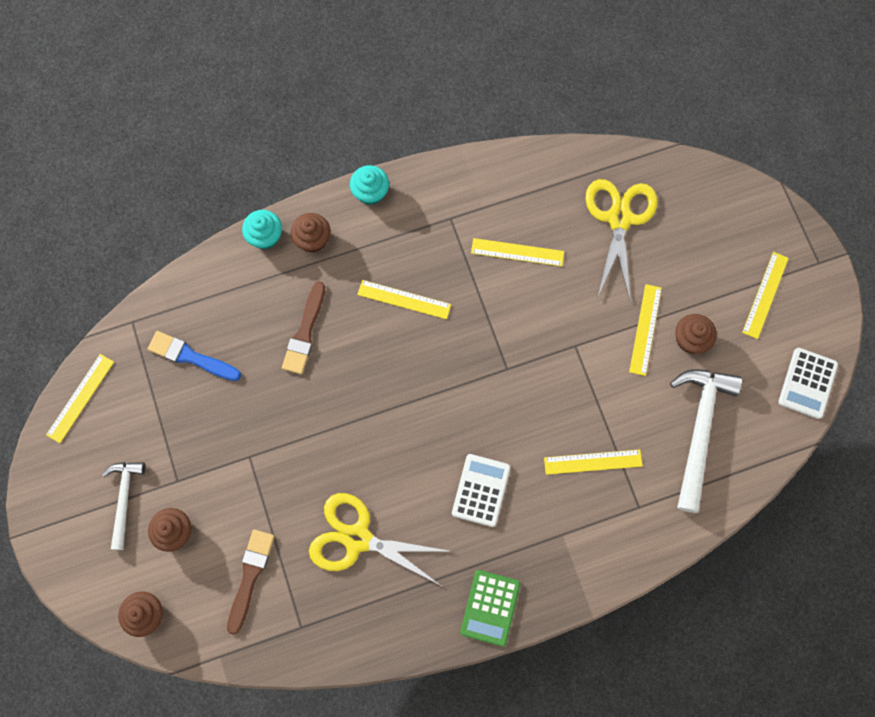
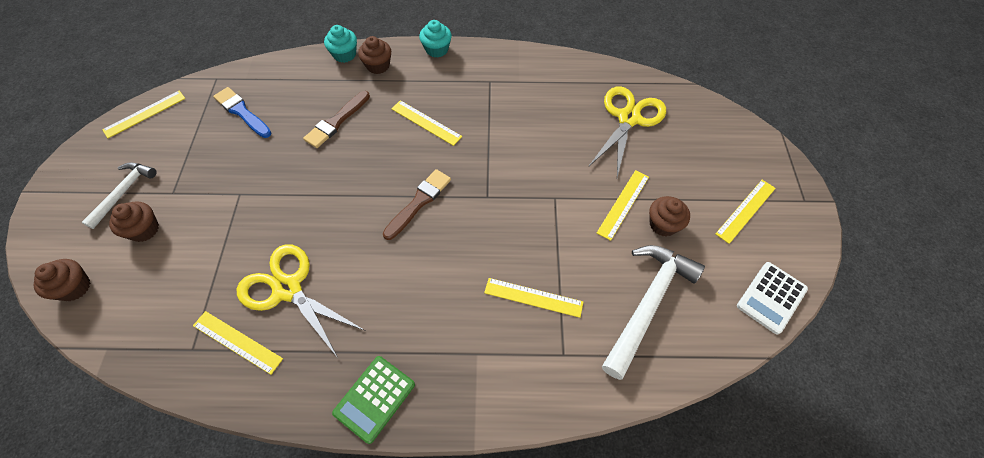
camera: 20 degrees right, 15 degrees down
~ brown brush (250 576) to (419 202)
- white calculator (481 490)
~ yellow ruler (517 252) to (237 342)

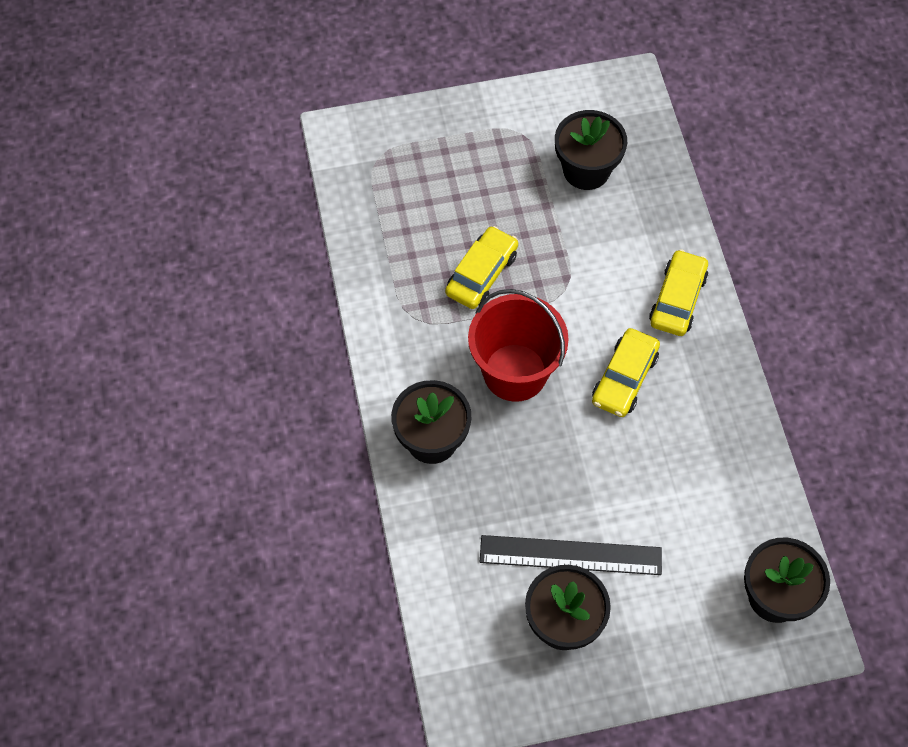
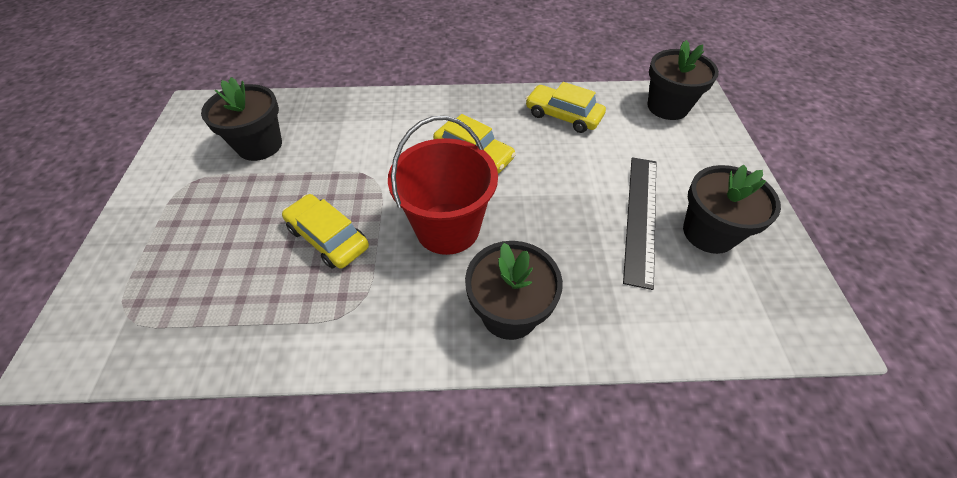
camera: 80 degrees left, 10 degrees down
~ yellow car (677 299) to (563 116)

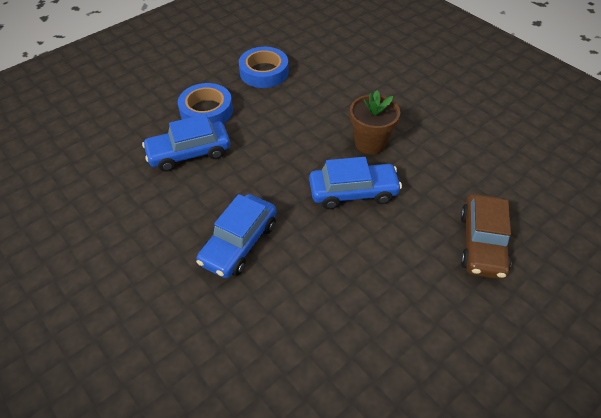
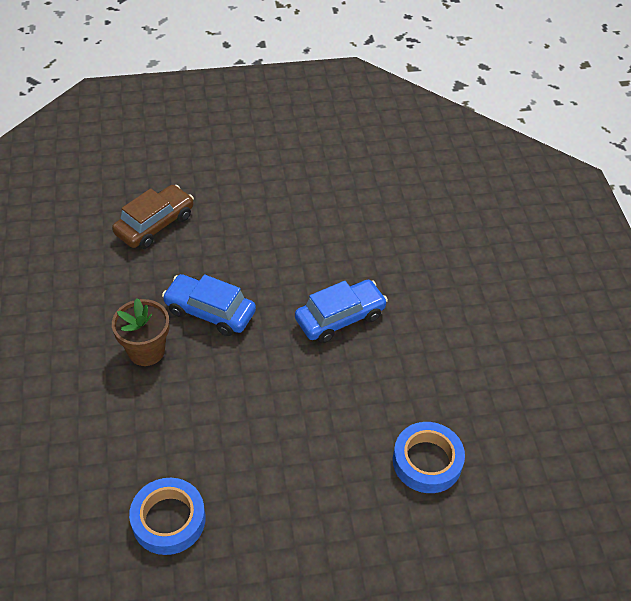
camera: 150 degrees left, 0 degrees up
- blue car (189 153)
~ blue tape (206 111) to (427 461)

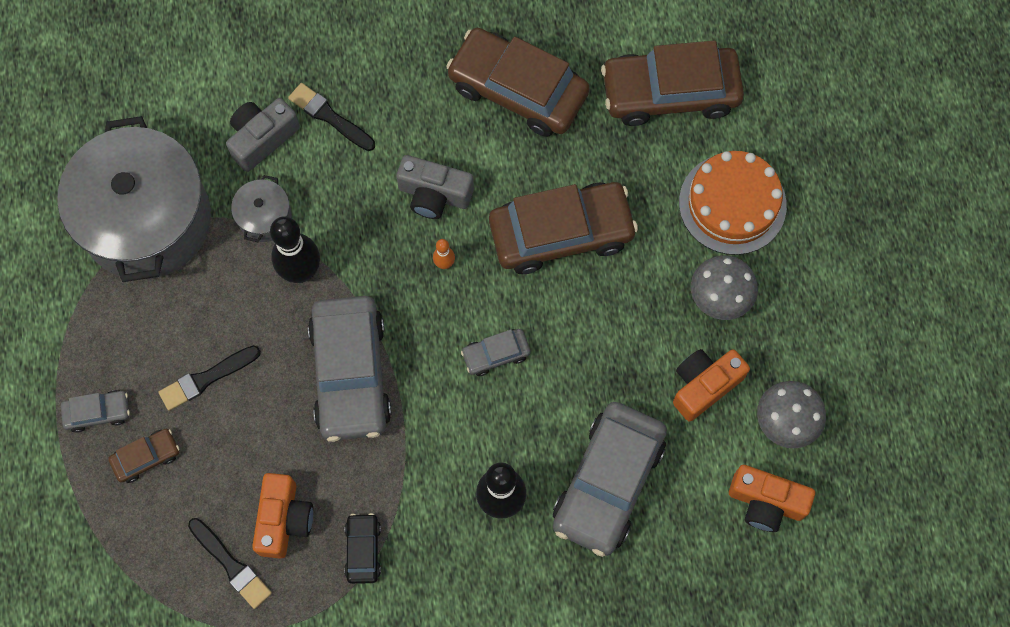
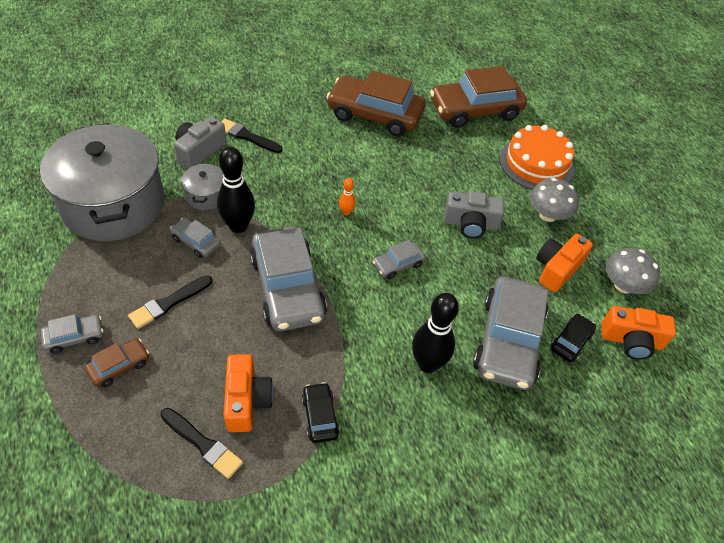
camera: 15 degrees left, 20 degrees down
~ grey camera (434 194) to (470 224)
- brown car (561 233)
+ grey car (196 242)
+ black car (571 341)

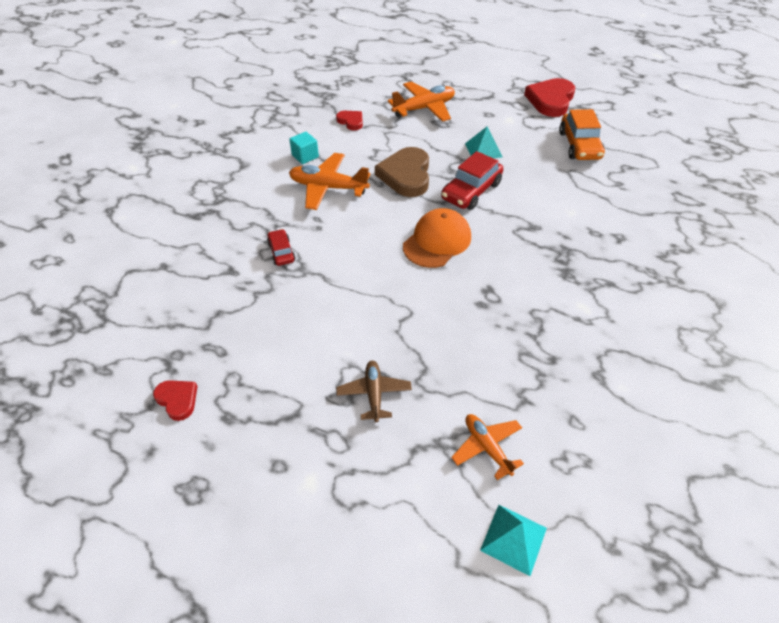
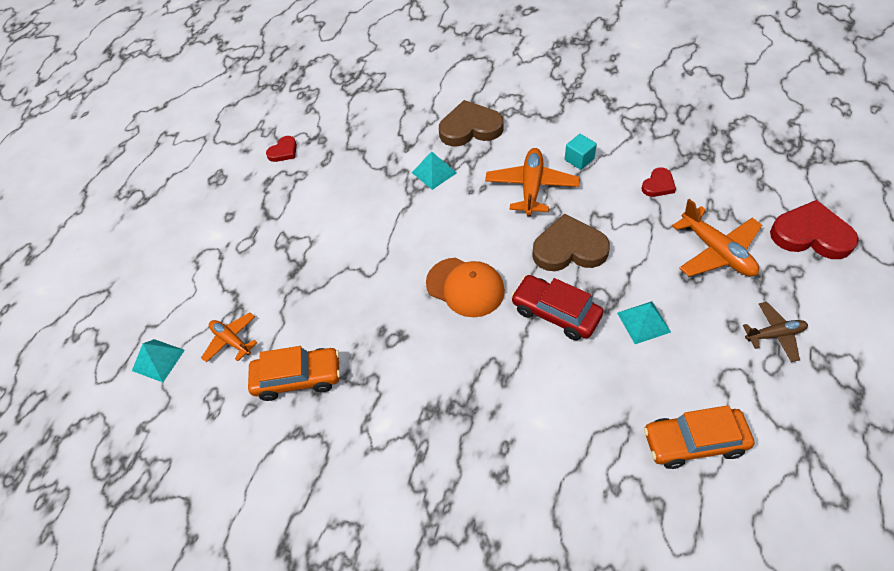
camera: 90 degrees right, 5 degrees up
~ red car (281 252) to turquoise pyramid (434 172)
~ brown plane (374 393) to (774 335)
~ orange plane (487 447) = (231 340) 105 degrees counterclockwise
~ red heart (550 100) to (811 235)
+ orange car (298 378)
+ brown heart (470 128)

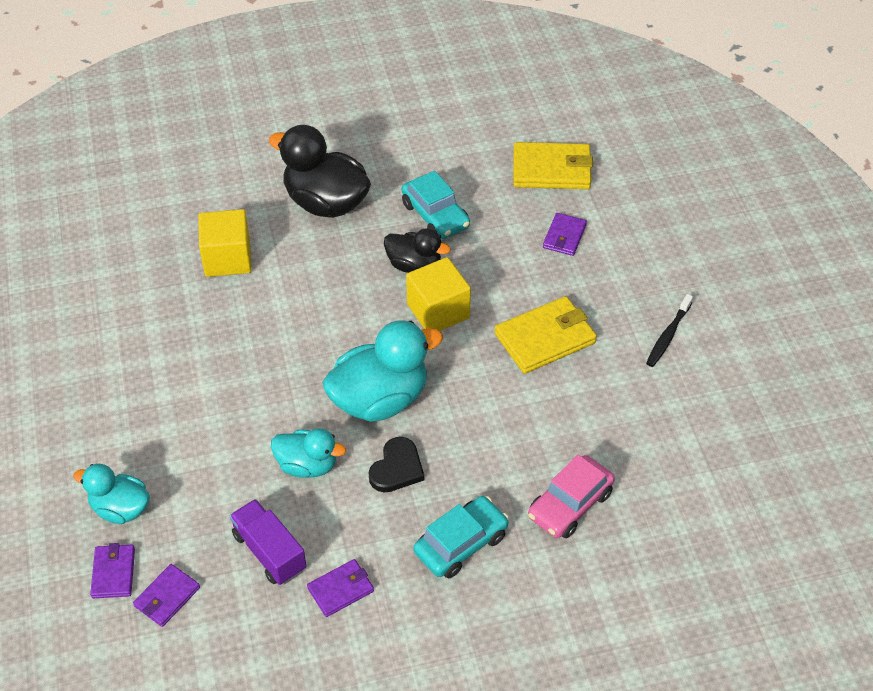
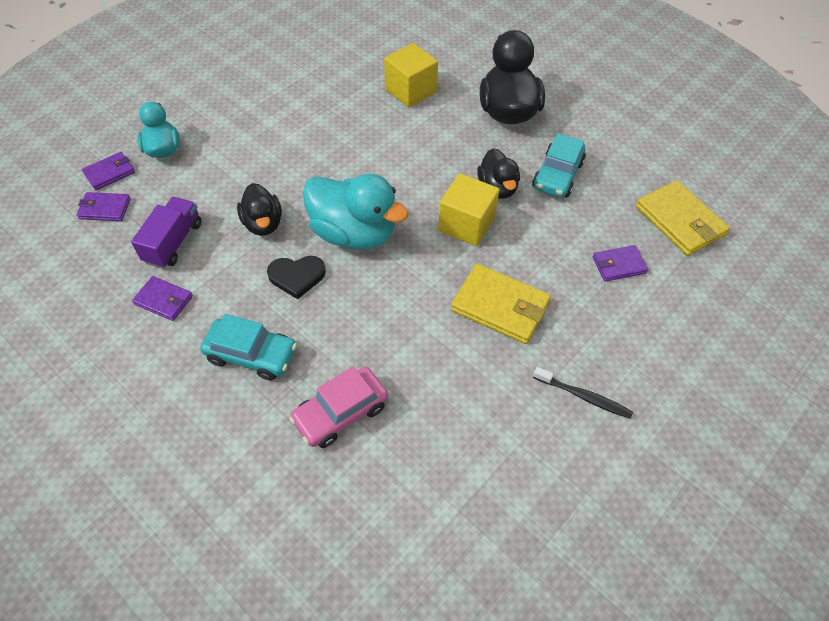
camera: 55 degrees right, 5 degrees up
~ turquoise duck (307 465) to black duck (263 224)
~ pink car (570 504) = (341 413) 45 degrees counterclockwise
~ black toothbrush (668 335) = (583 396) 150 degrees counterclockwise

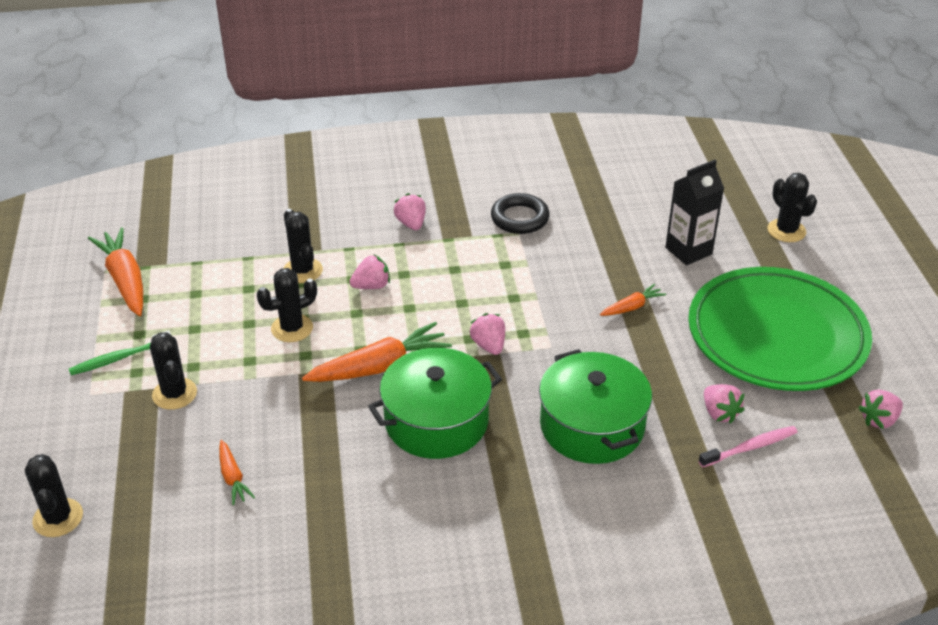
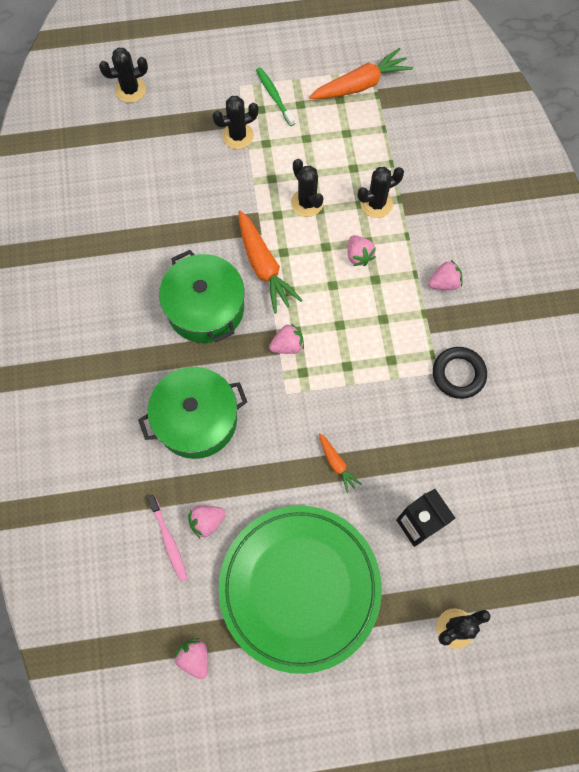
camera: 90 degrees right, 30 degrees up
- orange carrot (233 477)

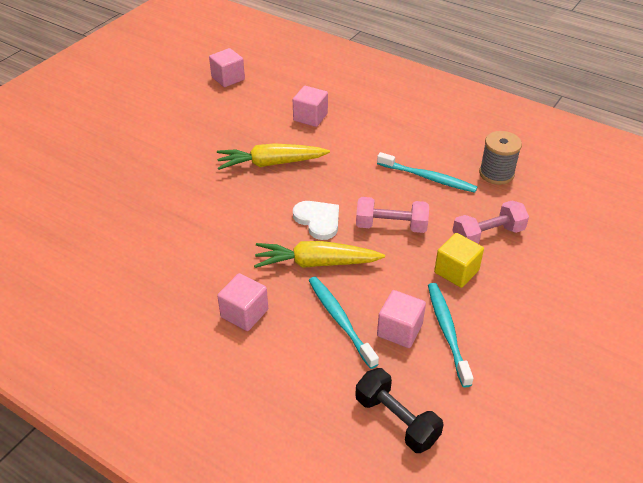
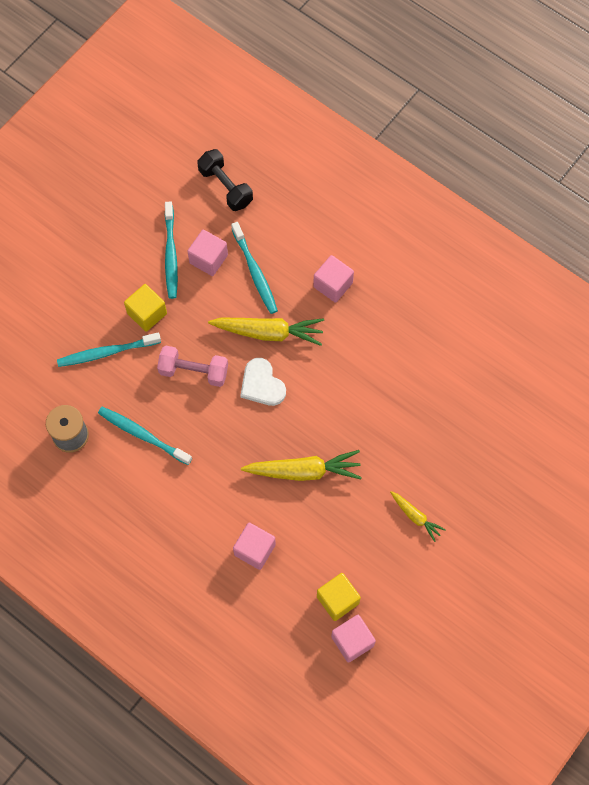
camera: 175 degrees left, 25 degrees up
~ pink dumbbell (488 235) to turquoise toothbrush (106 352)
+ yellow cube (337 600)
+ yellow carrot (415 517)

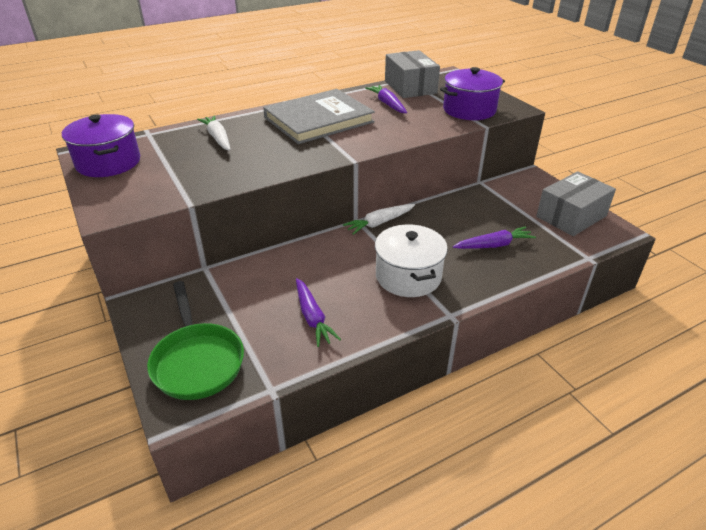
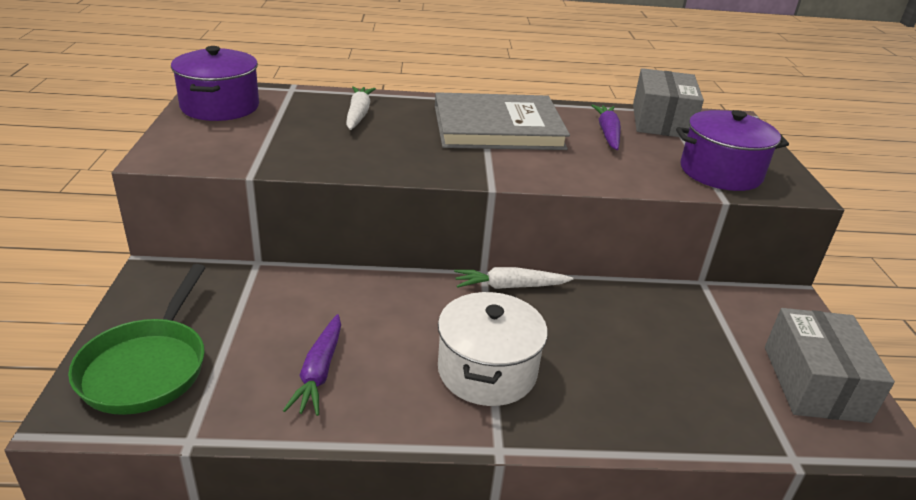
camera: 25 degrees right, 5 degrees down
- purple carrot (494 245)
~ grey box (571 216) = (814 383) 75 degrees counterclockwise

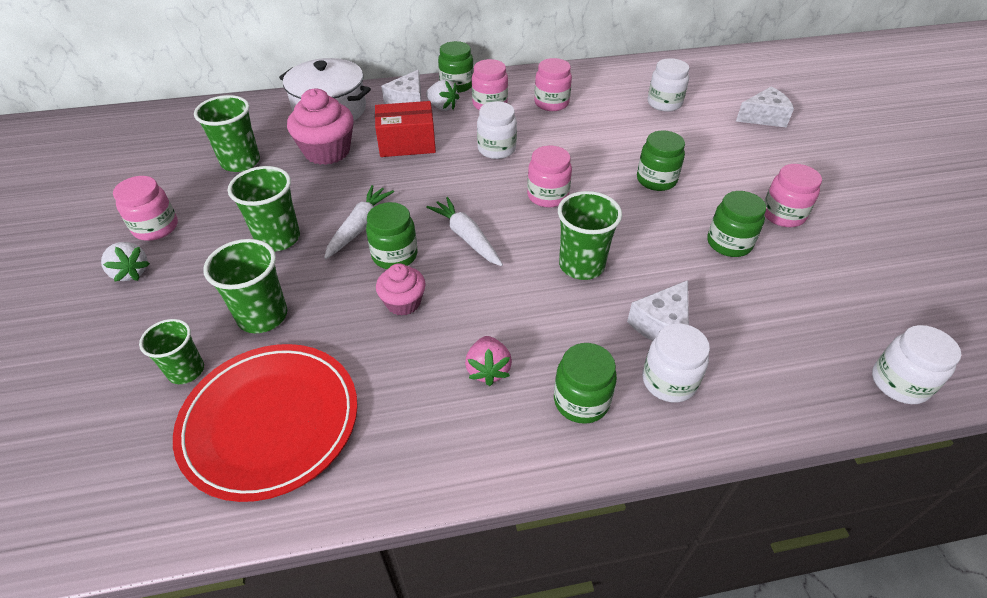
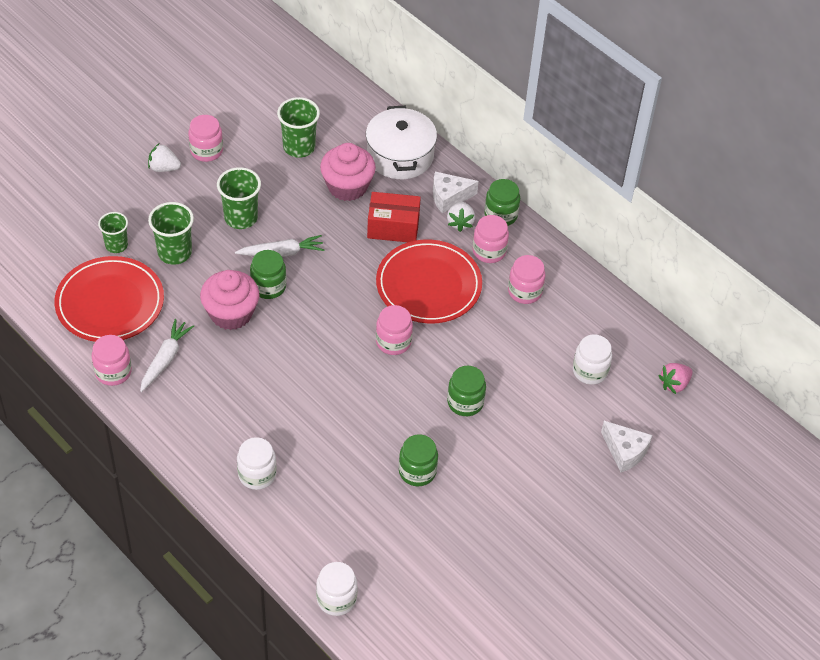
camera: 55 degrees right, 5 degrees up
~ white strawberry (131 272) = (164 168) 90 degrees clockwise
~ red box (407 143) = (393 227) 45 degrees counterclockwise
~ pink cupcake (403 302) = (231 313) x1.68
~ white carrot (466 237) to (165 359)
~ pink strawberry (488 370) to (674 384)
~ white jar (496 149) to red plate (428 285)
- green jar (581 401)
- green cup (581 265)
- white cheese (661 325)
~ pink jar (783 215) to (113 372)

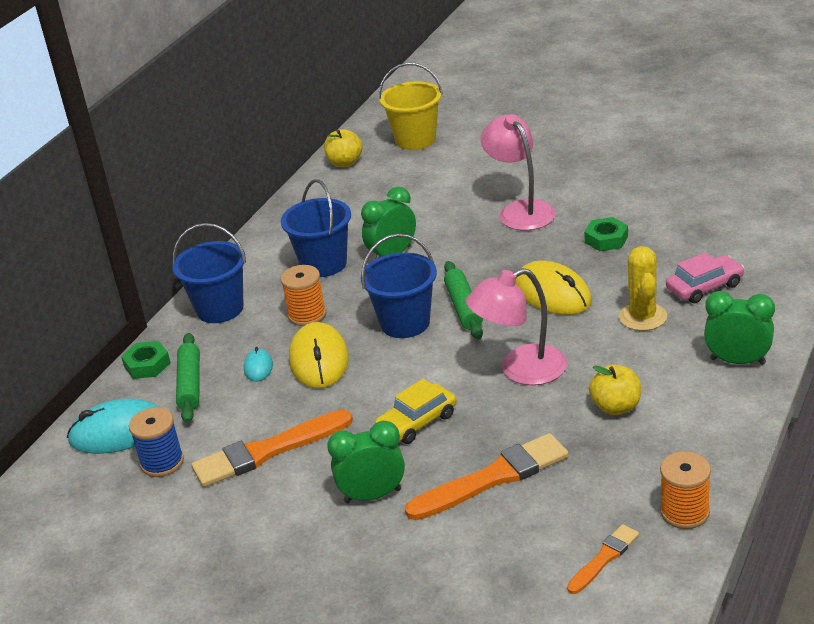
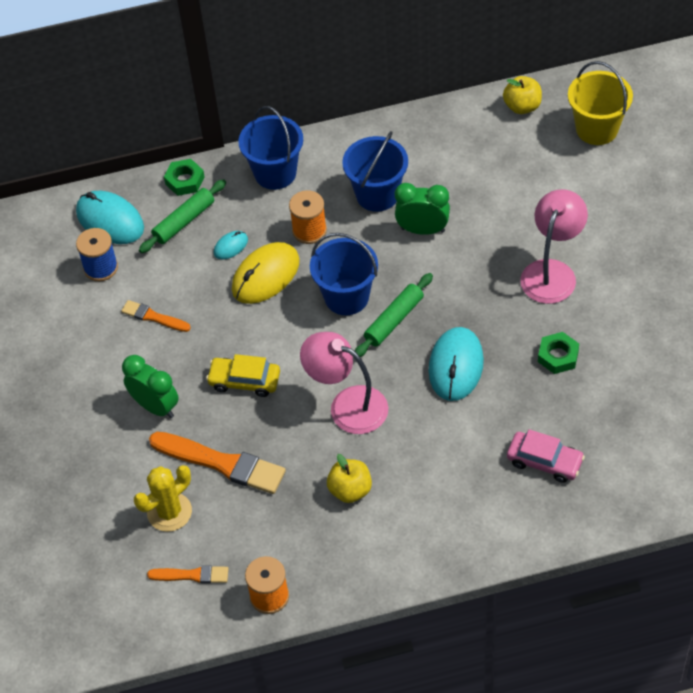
camera: 50 degrees right, 20 degrees up
~ orange brush (268 451) = (154 317) x0.54
~ yellow mouse (552 293) to turquoise mouse (456 366)
~ yellow cactus (642 317) to (169 512)
- green clock (737 361)

